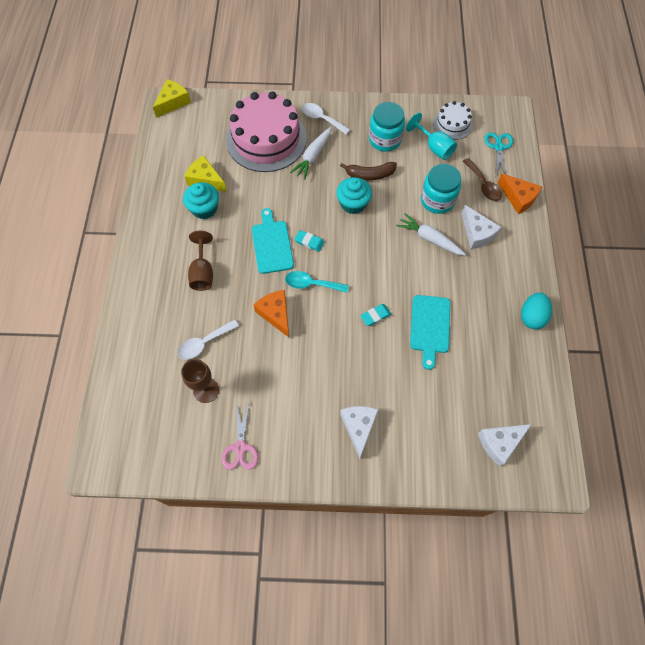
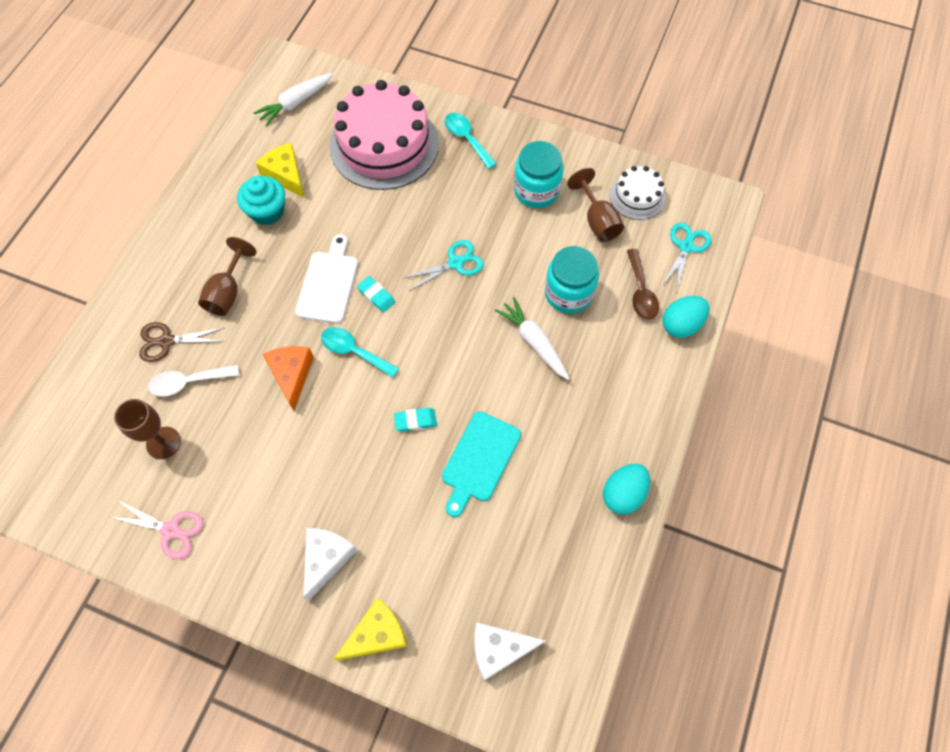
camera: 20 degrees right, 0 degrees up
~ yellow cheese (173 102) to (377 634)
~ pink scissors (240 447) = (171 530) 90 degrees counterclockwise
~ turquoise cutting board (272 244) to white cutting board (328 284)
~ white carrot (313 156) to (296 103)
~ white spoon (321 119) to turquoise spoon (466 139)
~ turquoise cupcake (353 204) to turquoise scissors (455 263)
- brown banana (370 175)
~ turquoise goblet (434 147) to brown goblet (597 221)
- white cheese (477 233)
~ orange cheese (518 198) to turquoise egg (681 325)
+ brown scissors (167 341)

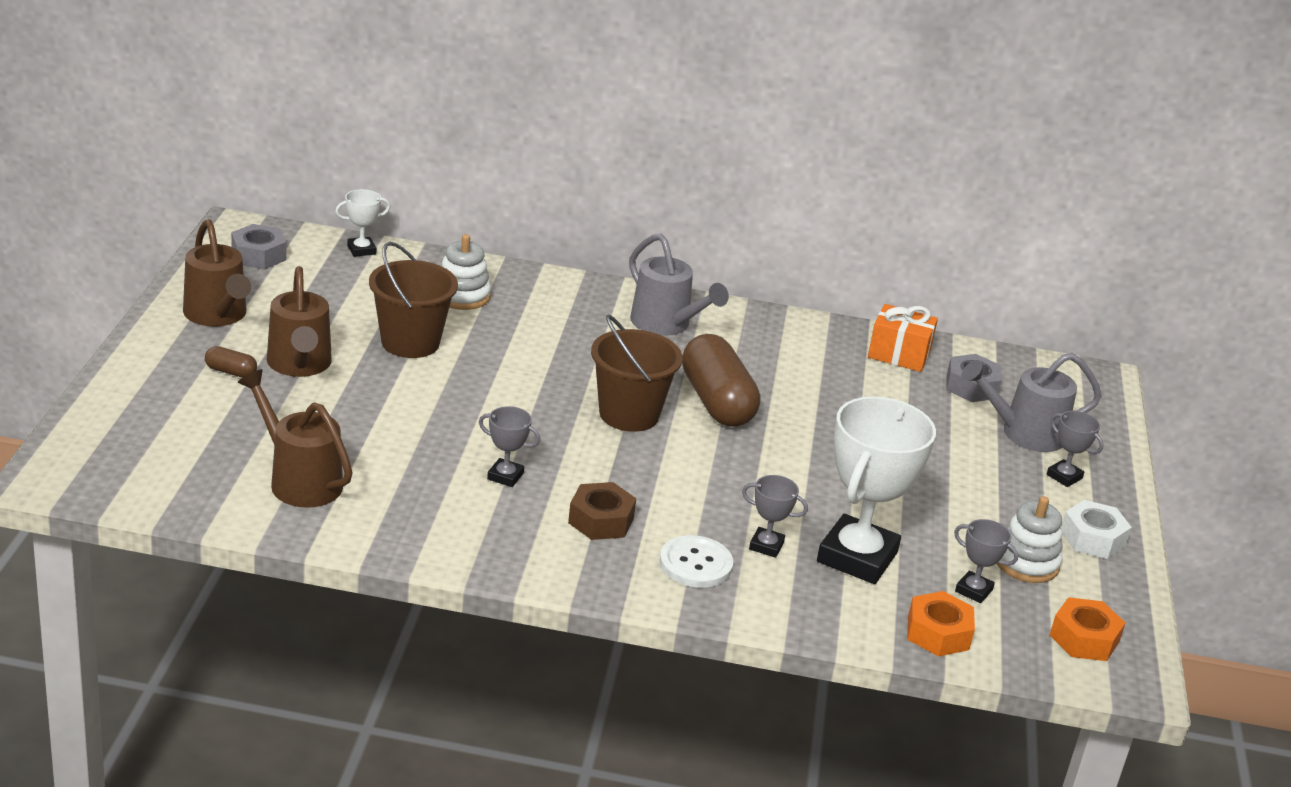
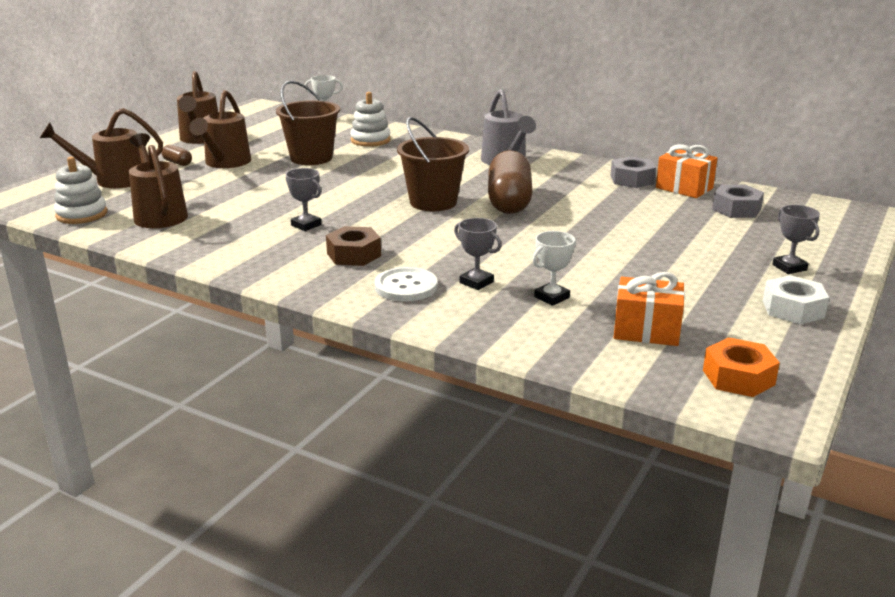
camera: 25 degrees right, 5 degrees down
~ grey nut (258 255) to (632 180)
~ white trophy (857 557) = (551 297) x0.45
- orange nut (938 633)
~ grey trophy (973 590) to orange gift (646 330)
- grey watering can (1023 434)
~ white stacking toy (1026 563) to (82 214)
+ brown watering can (112 180)

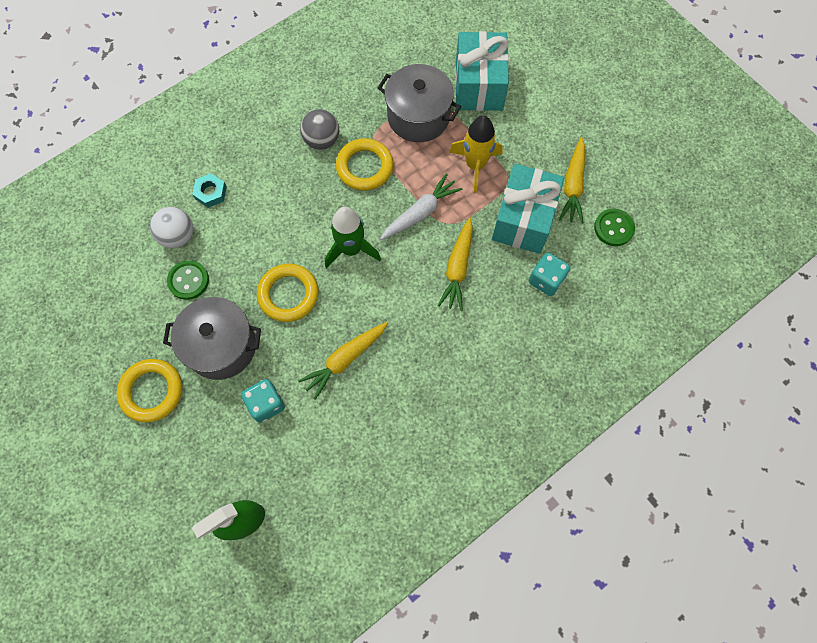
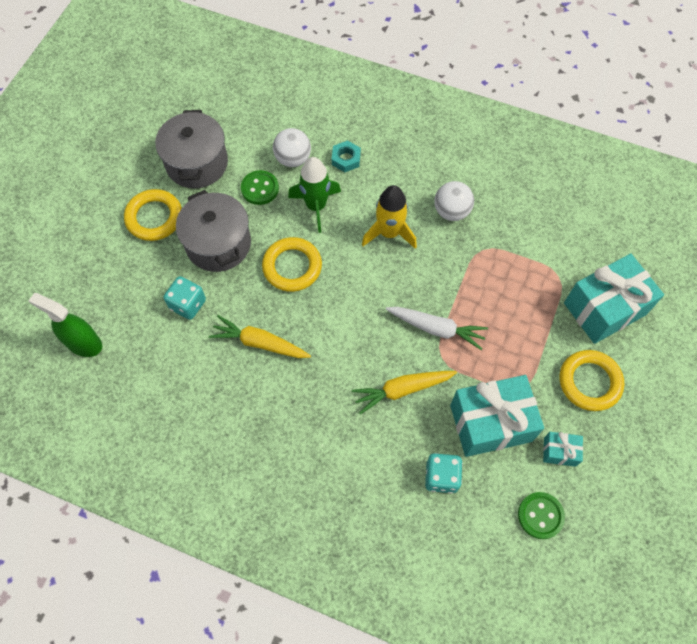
camera: 60 degrees right, 5 degrees down
~ grey ball (322 140) to white ball (451 211)
~ green rocket (351 249) to (316 206)
~ yellow ring (365 167) to (589 382)
~ grey pot (418 116) to (197 163)
~ yellow rocket (475 165) to (389 233)
~ yellow carrot (573 185) to turquoise gift (559 451)

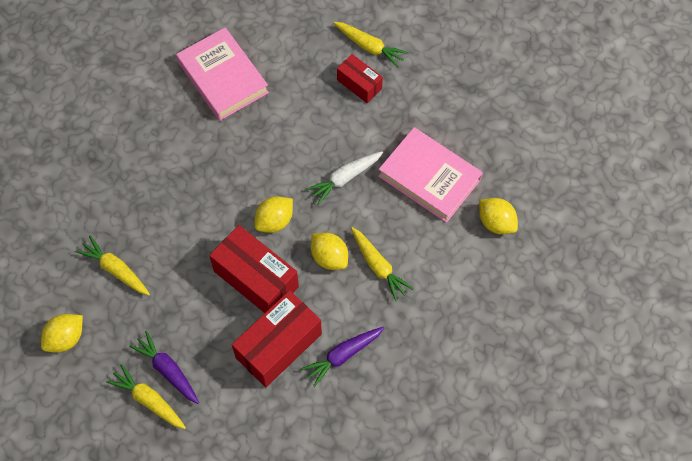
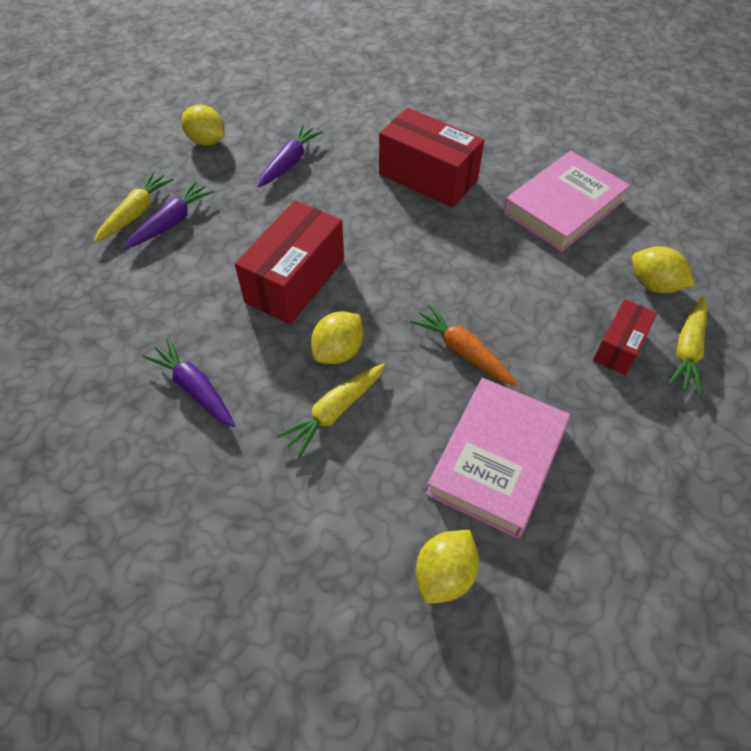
camera: 80 degrees right, 10 degrees down
~ yellow carrot (115 269) to purple carrot (289 162)
~ red box (278 346) to (428 177)
~ yellow lemon (274 221) to (654 285)
~ white carrot (345 178) to orange carrot (463 351)

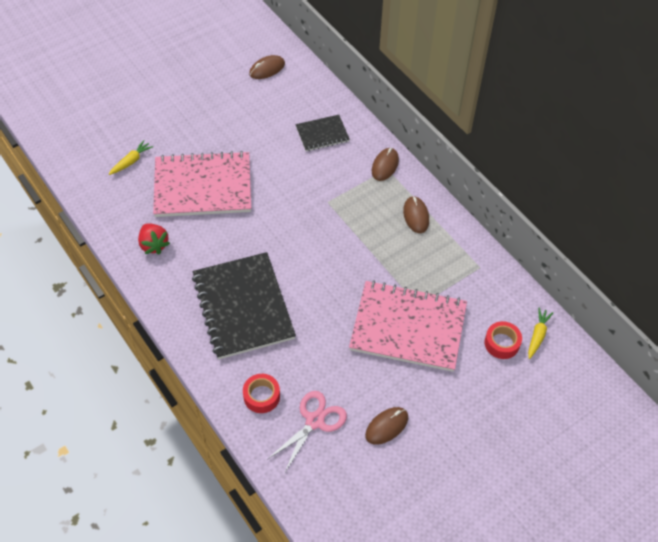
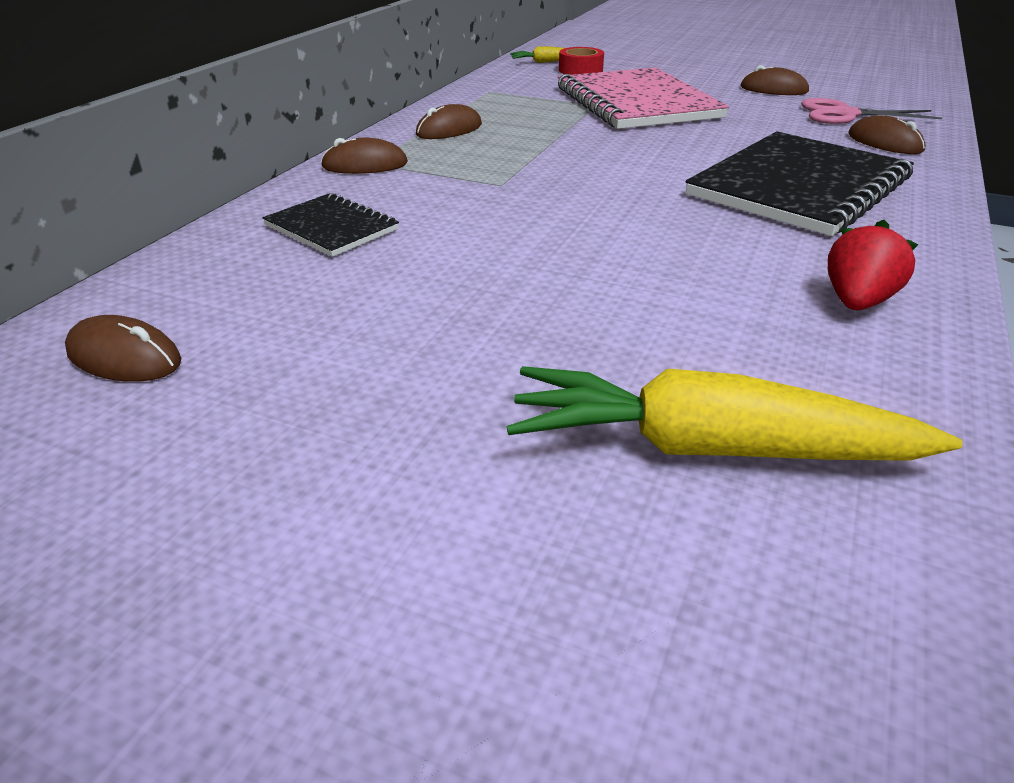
camera: 120 degrees left, 20 degrees down
~ yellow carrot (131 161) = (711 449) x2.15
- pink notebook (203 186)
~ red tape (261 396) to brown mouse (885 142)

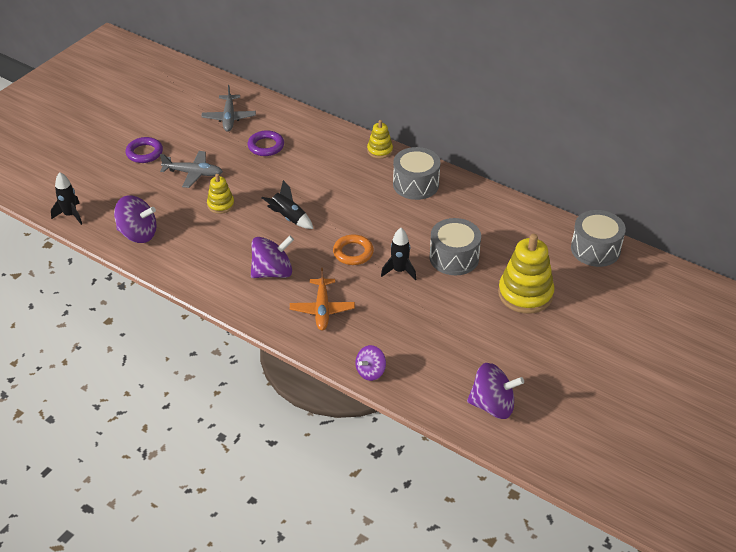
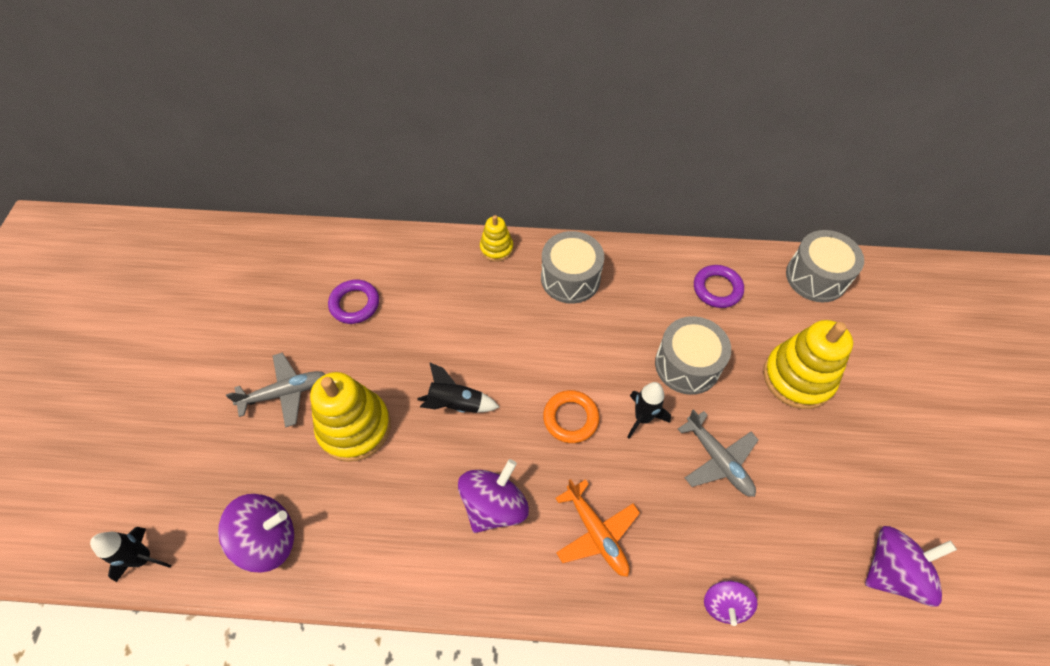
camera: 30 degrees left, 15 degrees up
~ purple ring (144 153) to (717 289)
~ grey plane (229 118) to (718 459)
~ yellow stacking toy (221 205) = (354 427) x1.86

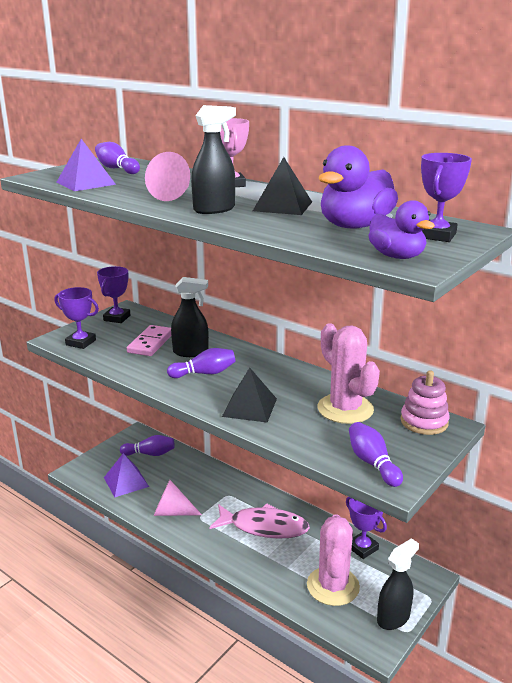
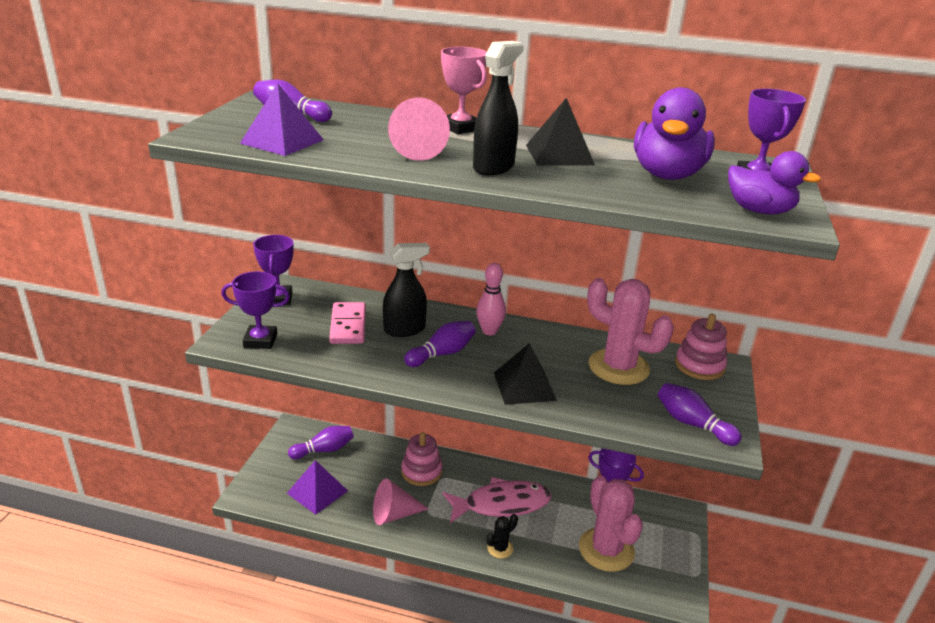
camera: 25 degrees left, 5 degrees up
- black spray bottle (393 618)
+ pink stacking toy (421 471)
+ pink bowling pin (489 331)
+ black cactus (500 548)

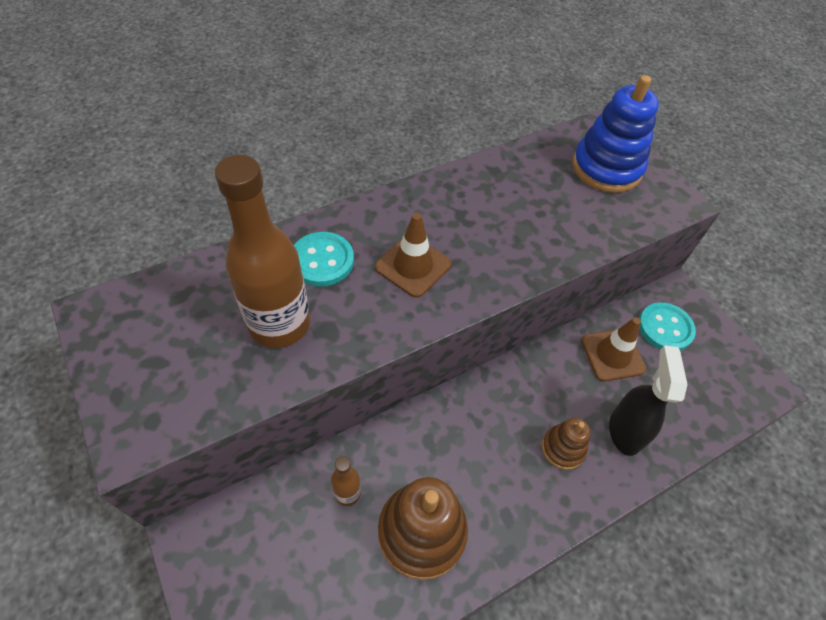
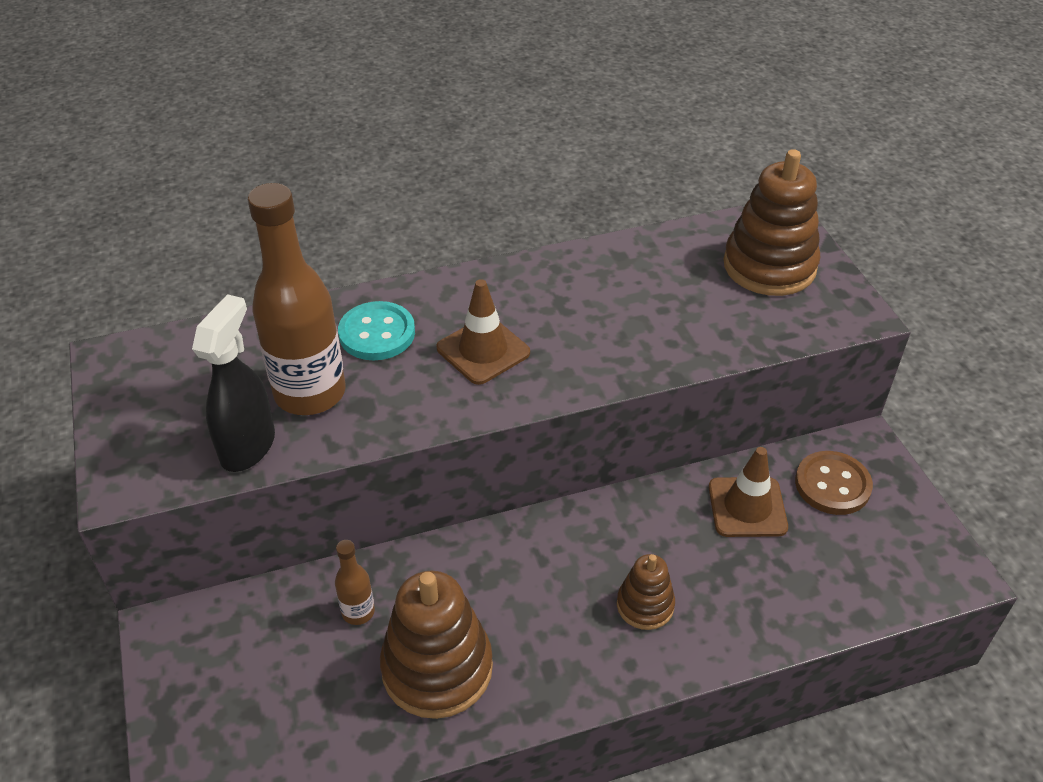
camera: 15 degrees right, 10 degrees down
~ blue stacking toy (606 168) to brown stacking toy (769 266)
~ black spray bottle (625 430) to (248 446)
~ turquoise button (665 328) to brown button (832 485)

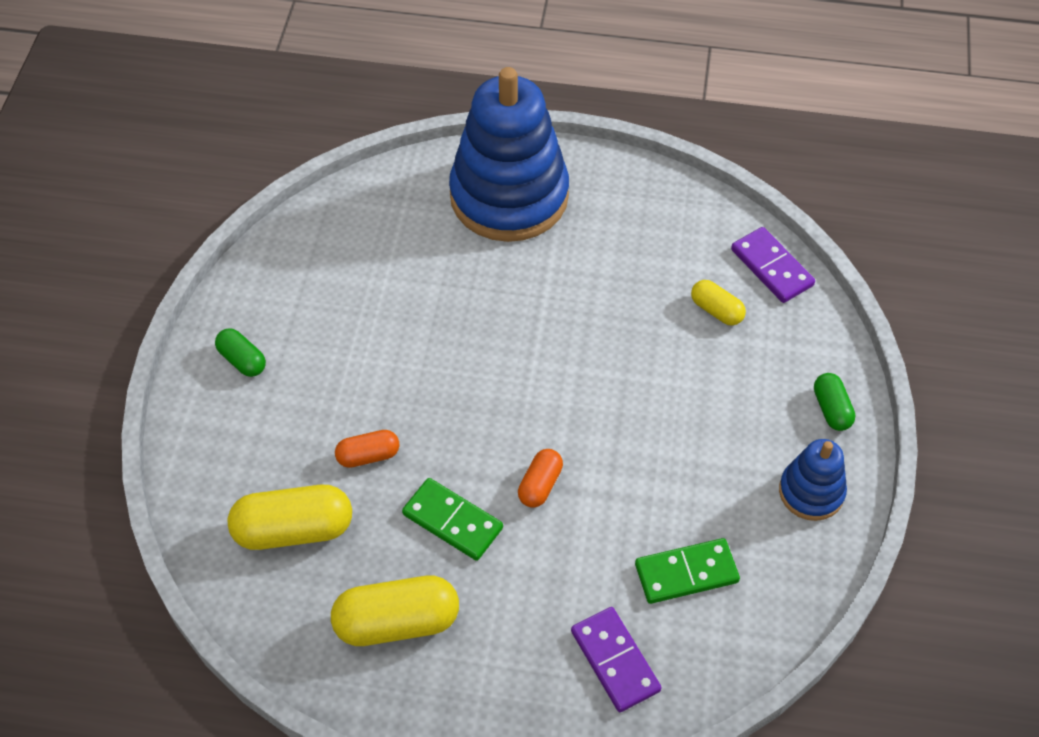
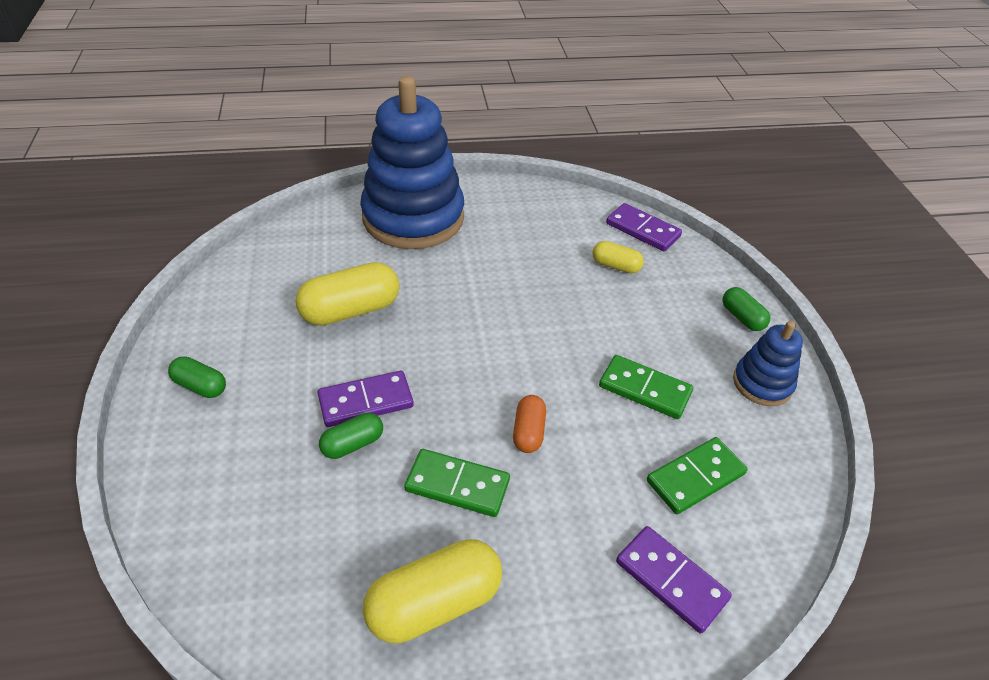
camera: 20 degrees left, 10 degrees down
~ yellow capsule (293 530) to (350 310)
~ orange capsule (368 456) to green capsule (352 444)
+ purple domino (366 401)
+ green domino (645 389)

